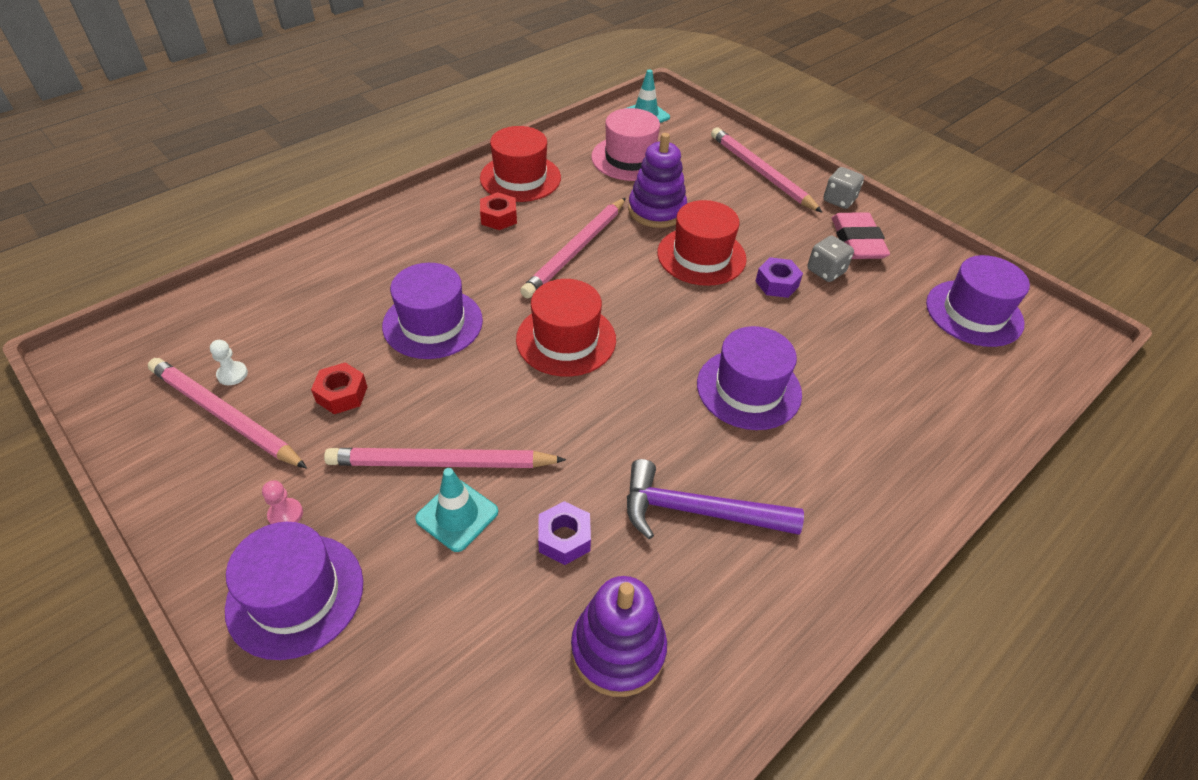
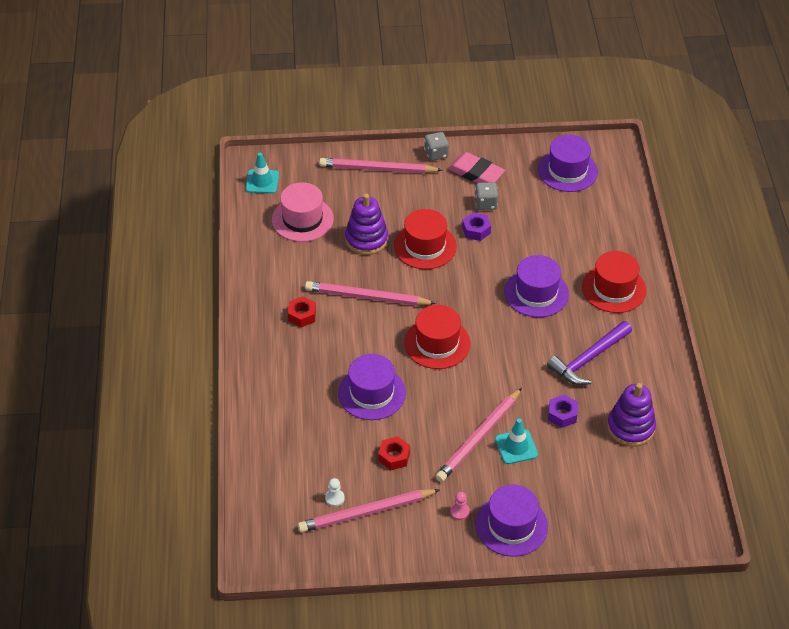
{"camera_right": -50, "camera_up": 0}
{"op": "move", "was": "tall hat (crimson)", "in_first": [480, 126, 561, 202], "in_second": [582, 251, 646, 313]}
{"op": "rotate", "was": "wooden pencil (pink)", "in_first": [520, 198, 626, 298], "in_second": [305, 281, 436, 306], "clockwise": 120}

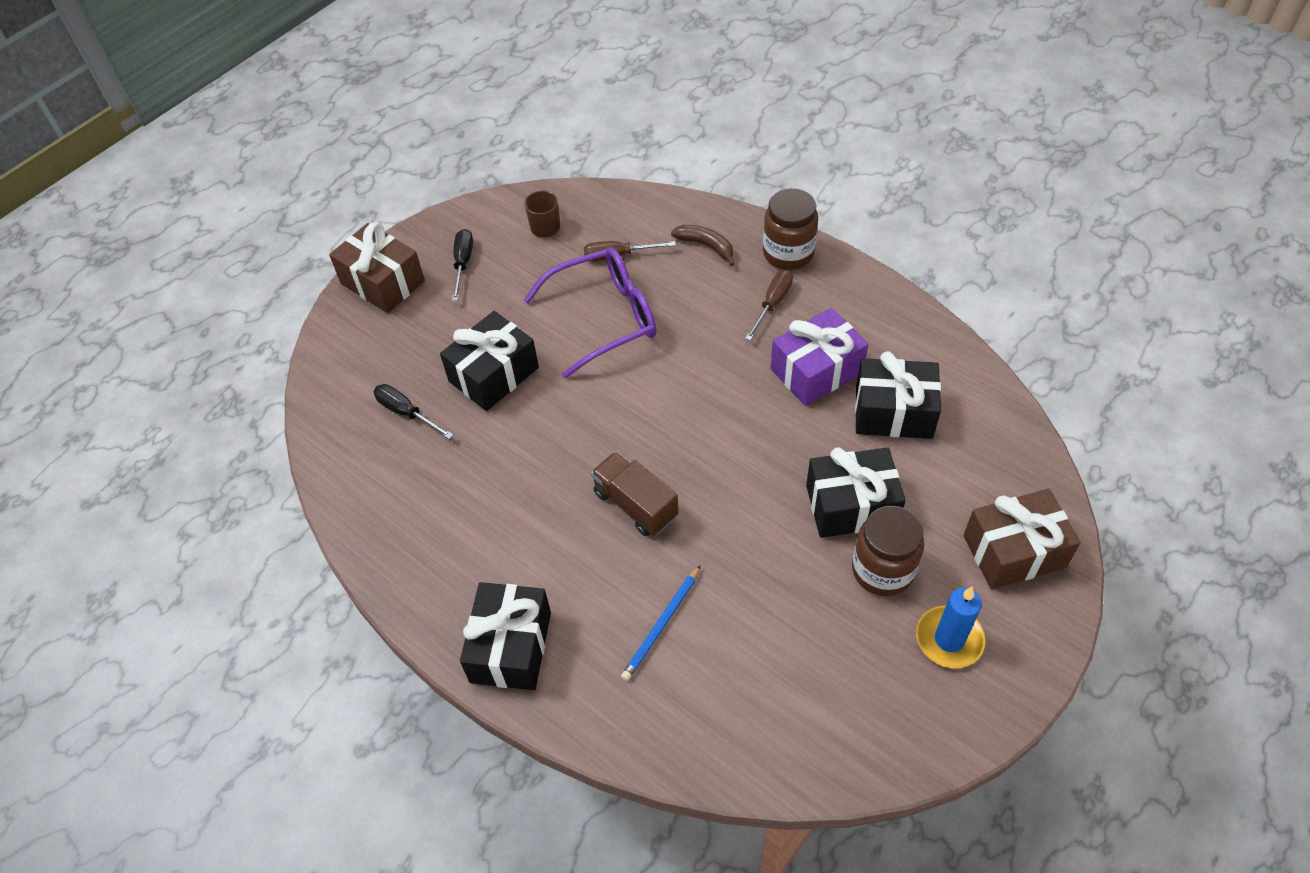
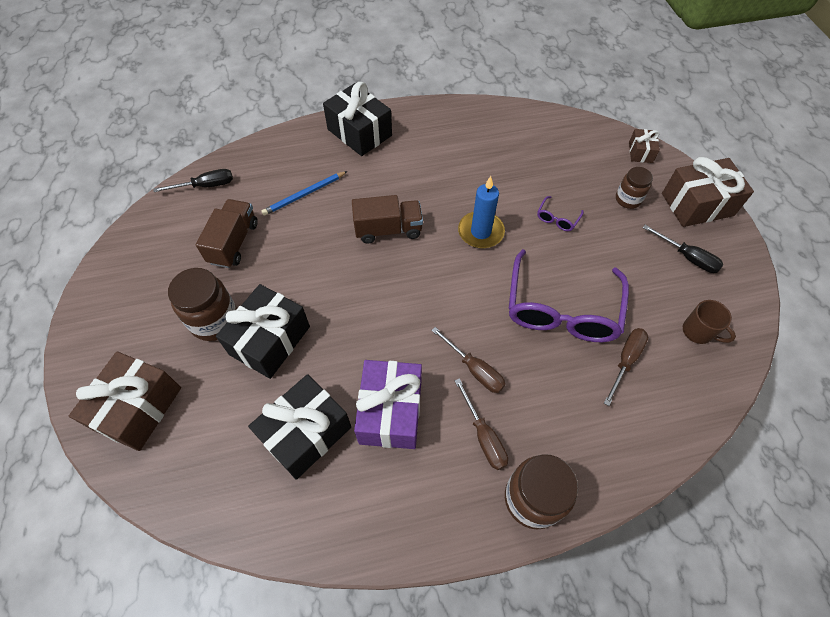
{"camera_right": 125, "camera_up": 5}
{"op": "delete", "was": "toy banana (dark brown)", "in_first": [671, 225, 735, 266]}
{"op": "insert", "now": "truck (dark brown)", "in_second": [196, 199, 258, 268]}
{"op": "insert", "now": "hand screwdriver (dark brown)", "in_second": [431, 327, 506, 393]}
{"op": "insert", "now": "preserve jar (dark brown)", "in_second": [616, 167, 653, 209]}
{"op": "insert", "now": "gift (dark brown)", "in_second": [629, 129, 660, 163]}
{"op": "move", "was": "hand screwdriver (jet-black)", "in_first": [373, 384, 453, 439], "in_second": [153, 169, 233, 192]}
{"op": "move", "was": "wax candle (cobalt)", "in_first": [916, 587, 986, 669], "in_second": [458, 176, 505, 248]}
{"op": "replace", "was": "gift (jet-black)", "now": "spectacles (violet)", "in_first": [440, 311, 539, 411], "in_second": [537, 196, 584, 231]}
{"op": "rotate", "was": "wooden pencil (cobalt)", "in_first": [621, 565, 701, 681], "in_second": [261, 171, 347, 216], "clockwise": -105}

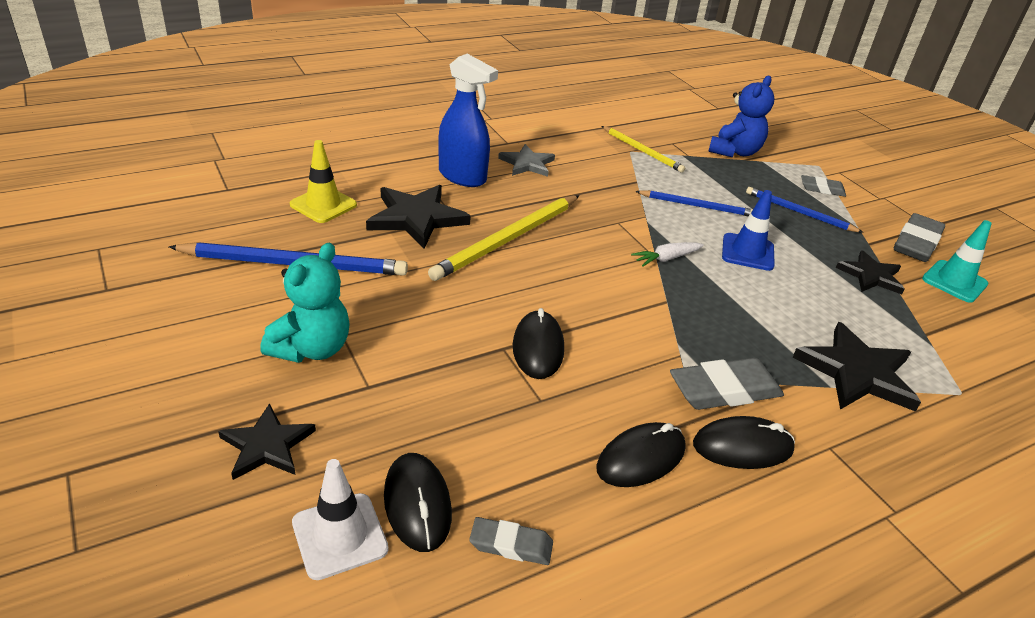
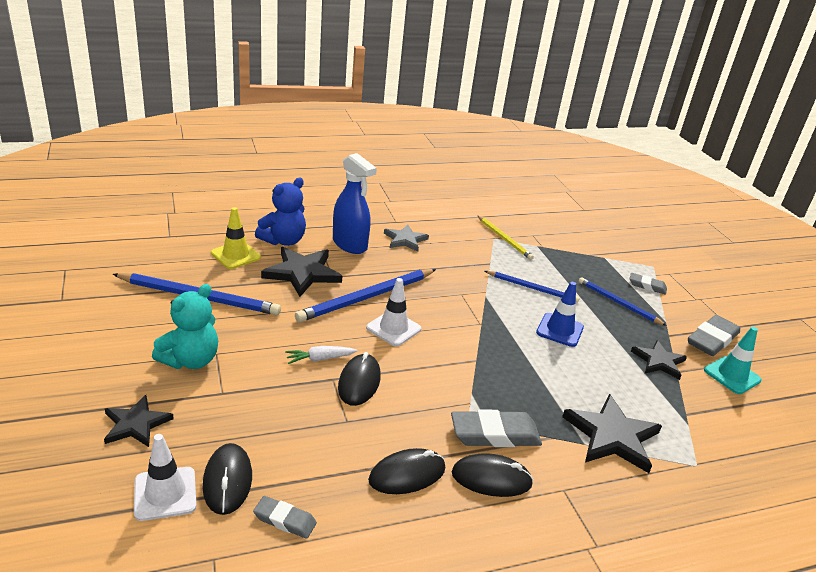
{"camera_right": 10, "camera_up": -5}
{"op": "insert", "now": "road cone (white)", "in_second": [366, 278, 421, 346]}
{"op": "move", "was": "carrot (white)", "in_first": [631, 242, 704, 266], "in_second": [285, 346, 358, 364]}
{"op": "move", "was": "teddy (cobalt)", "in_first": [708, 76, 775, 157], "in_second": [255, 178, 306, 246]}
{"op": "recolor", "was": "wooden pencil (golden)", "now": "wooden pencil (cobalt)", "in_first": [428, 195, 579, 281], "in_second": [295, 269, 436, 322]}

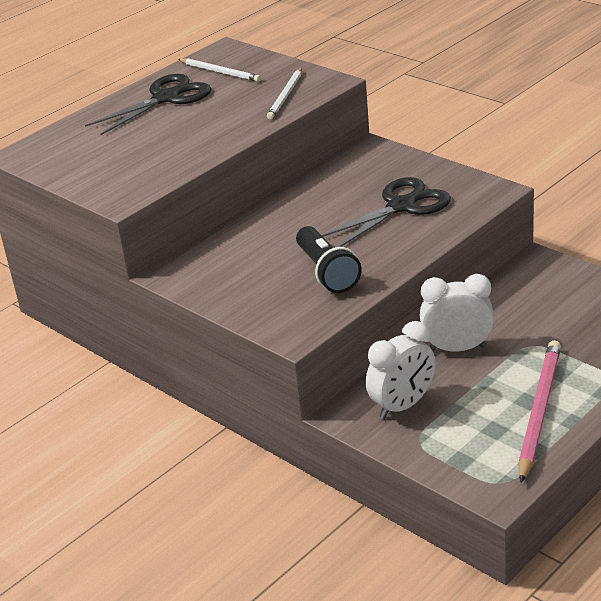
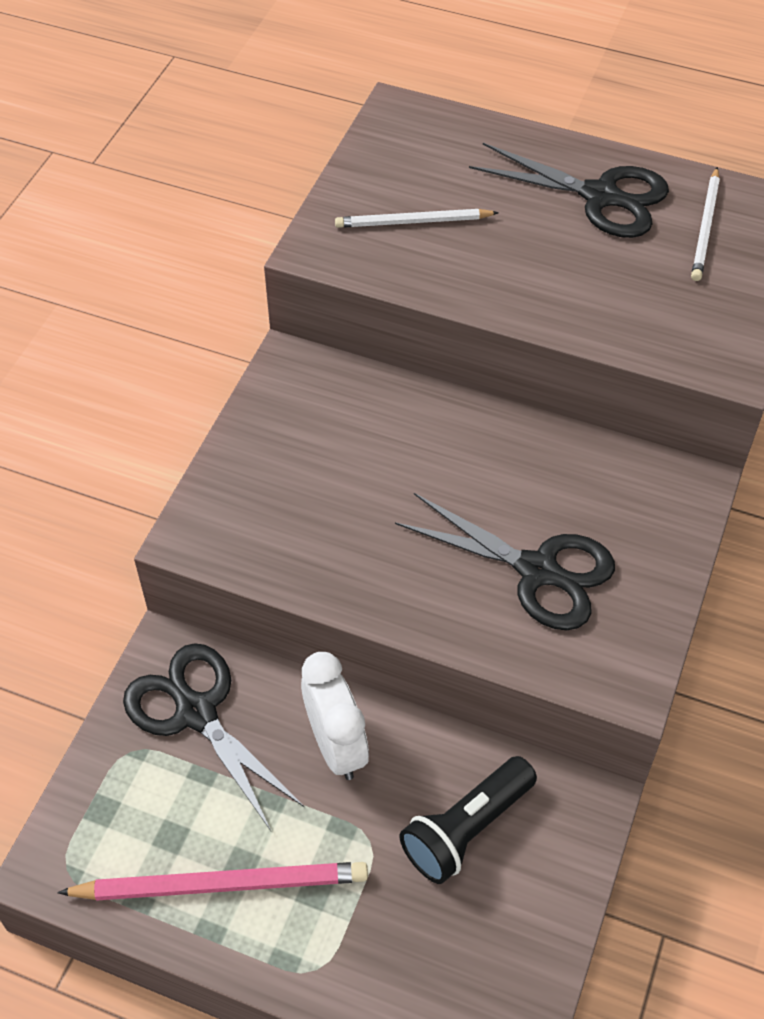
{"camera_right": 65, "camera_up": 20}
{"op": "move", "was": "wooden pencil (white)", "in_first": [267, 68, 302, 120], "in_second": [335, 209, 499, 228]}
{"op": "move", "was": "pocket torch (jet-black)", "in_first": [296, 226, 362, 293], "in_second": [400, 756, 537, 884]}
{"op": "replace", "was": "bedside clock (white)", "now": "shears (jet-black)", "in_first": [366, 321, 436, 419], "in_second": [123, 643, 305, 831]}

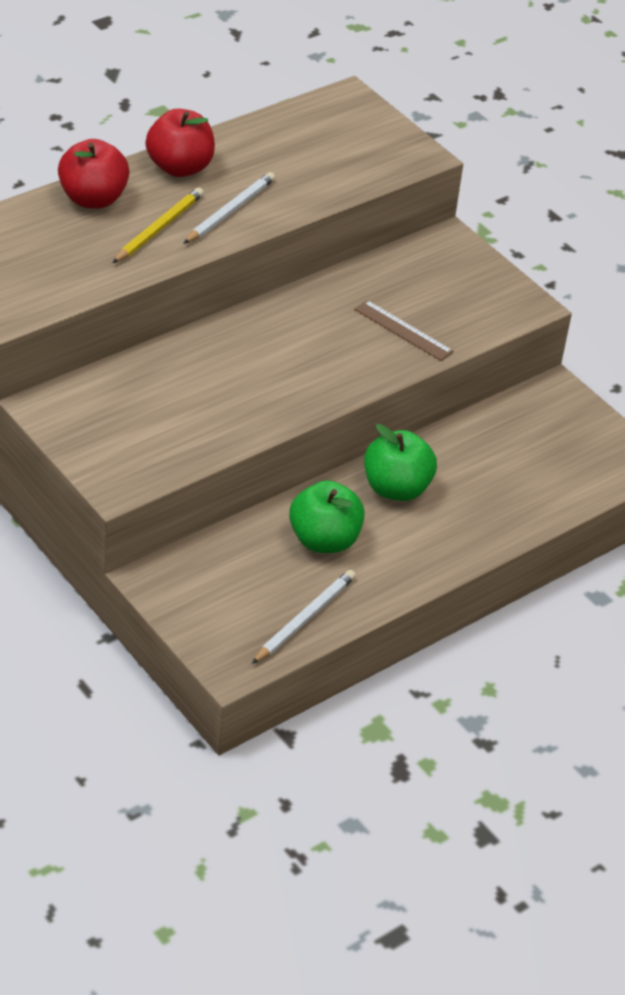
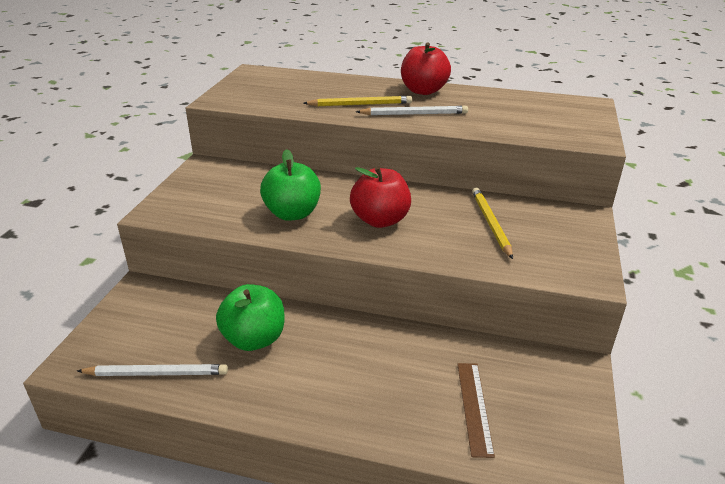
{"camera_right": 55, "camera_up": -10}
{"op": "insert", "now": "wooden pencil (golden)", "in_second": [472, 188, 513, 259]}
{"op": "move", "was": "apple (crimson)", "in_first": [58, 139, 129, 208], "in_second": [350, 167, 411, 228]}
{"op": "move", "was": "straightedge (dark brown)", "in_first": [354, 300, 454, 361], "in_second": [457, 363, 495, 458]}
{"op": "move", "was": "apple (emerald)", "in_first": [364, 424, 437, 501], "in_second": [260, 149, 321, 221]}

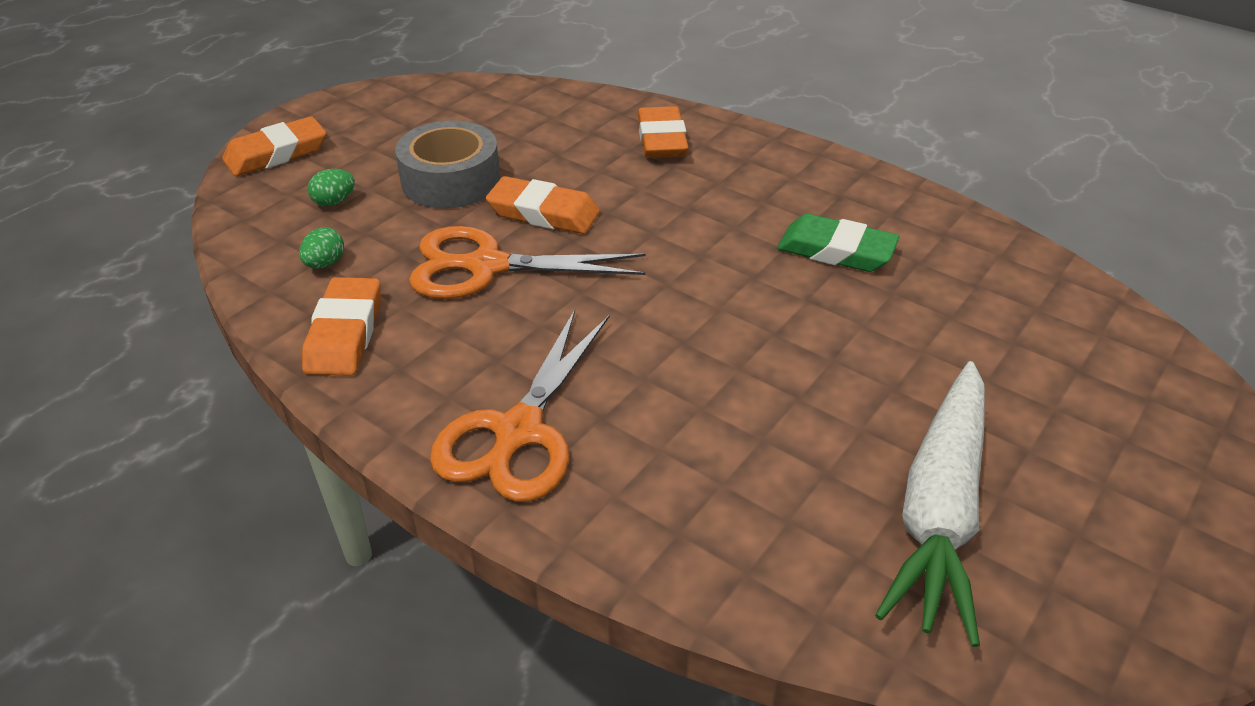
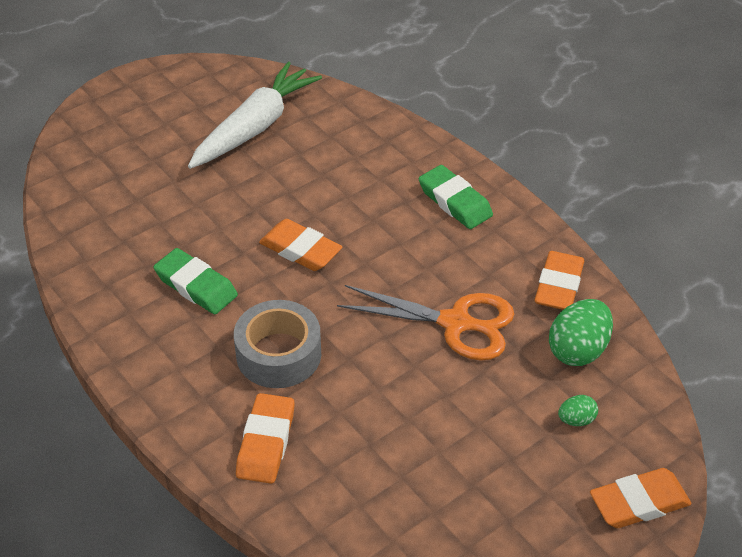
{"camera_right": -165, "camera_up": 5}
{"op": "move", "was": "sticky tape (gray)", "in_first": [395, 120, 500, 209], "in_second": [234, 300, 321, 388]}
{"op": "move", "was": "gum eraser (orange)", "in_first": [486, 176, 600, 234], "in_second": [259, 219, 342, 271]}
{"op": "replace", "was": "shears (orange)", "now": "gum eraser (emerald)", "in_first": [430, 310, 610, 502], "in_second": [419, 165, 493, 229]}
{"op": "resize", "was": "toy egg (emerald)", "in_first": [299, 227, 344, 269], "in_second": [549, 299, 613, 366], "ratio": 1.94}

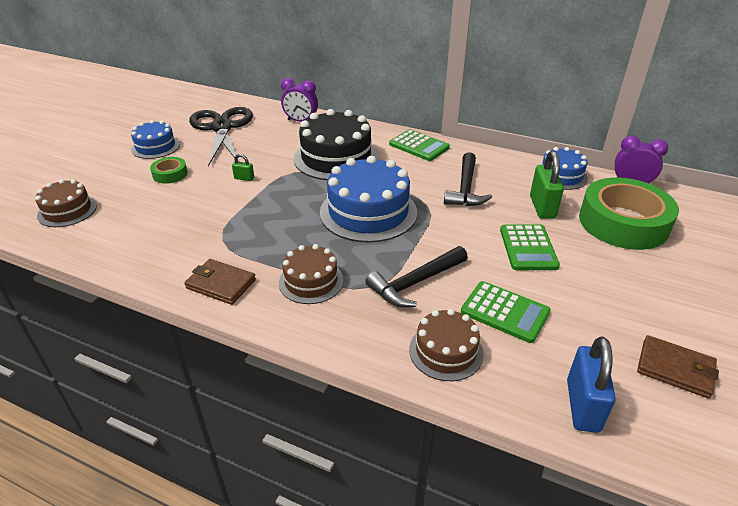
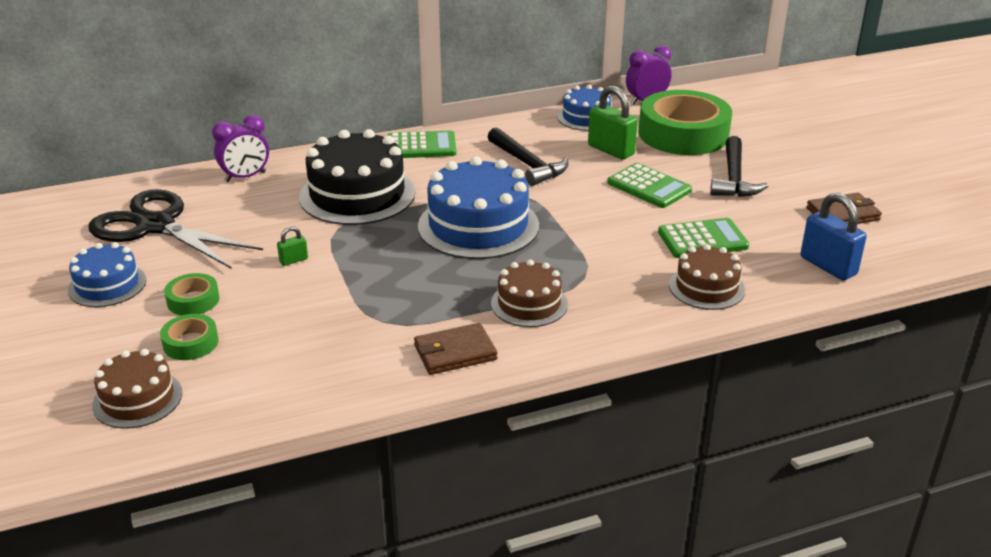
{"camera_right": -45, "camera_up": -5}
{"op": "insert", "now": "sticky tape (emerald)", "in_second": [160, 314, 218, 360]}
{"op": "move", "was": "claw hammer (jet-black)", "in_first": [365, 246, 468, 307], "in_second": [710, 136, 769, 197]}

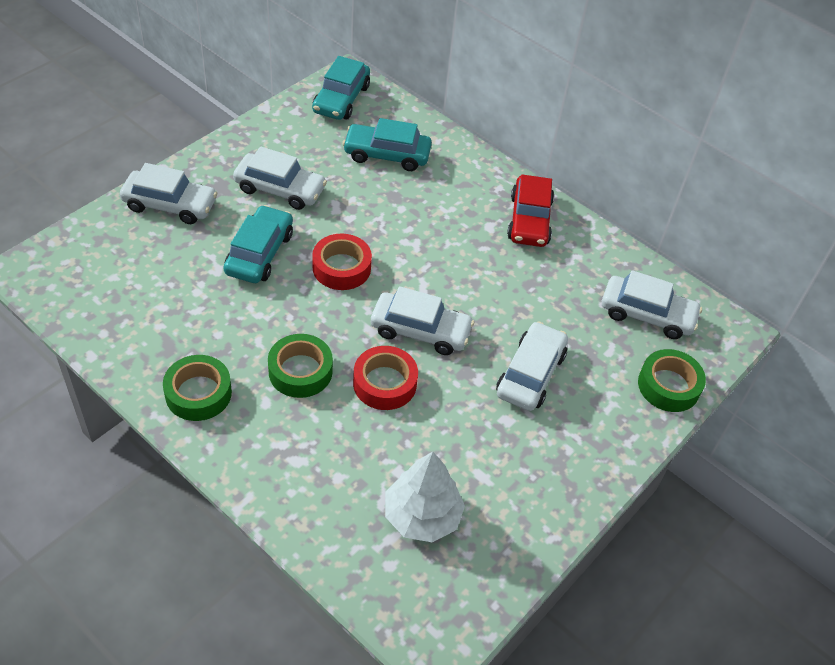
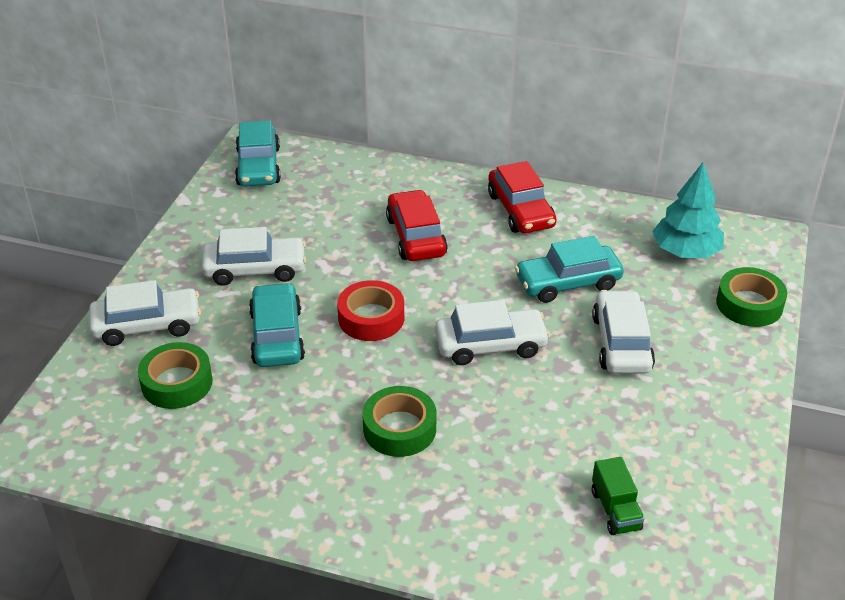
{"camera_right": -20, "camera_up": -10}
{"op": "delete", "was": "sticky tape (crimson)", "in_first": [353, 346, 418, 410]}
{"op": "insert", "now": "car (crimson)", "in_second": [386, 190, 448, 261]}
{"op": "move", "was": "sticky tape (emerald)", "in_first": [163, 355, 232, 421], "in_second": [138, 342, 213, 409]}
{"op": "move", "was": "car (teal)", "in_first": [343, 118, 432, 171], "in_second": [515, 236, 624, 303]}
{"op": "replace", "was": "tree (white)", "now": "truck (emerald)", "in_first": [385, 452, 465, 542], "in_second": [592, 457, 645, 535]}
{"op": "replace", "was": "car (white)", "now": "tree (teal)", "in_first": [602, 270, 702, 339], "in_second": [652, 162, 724, 258]}

